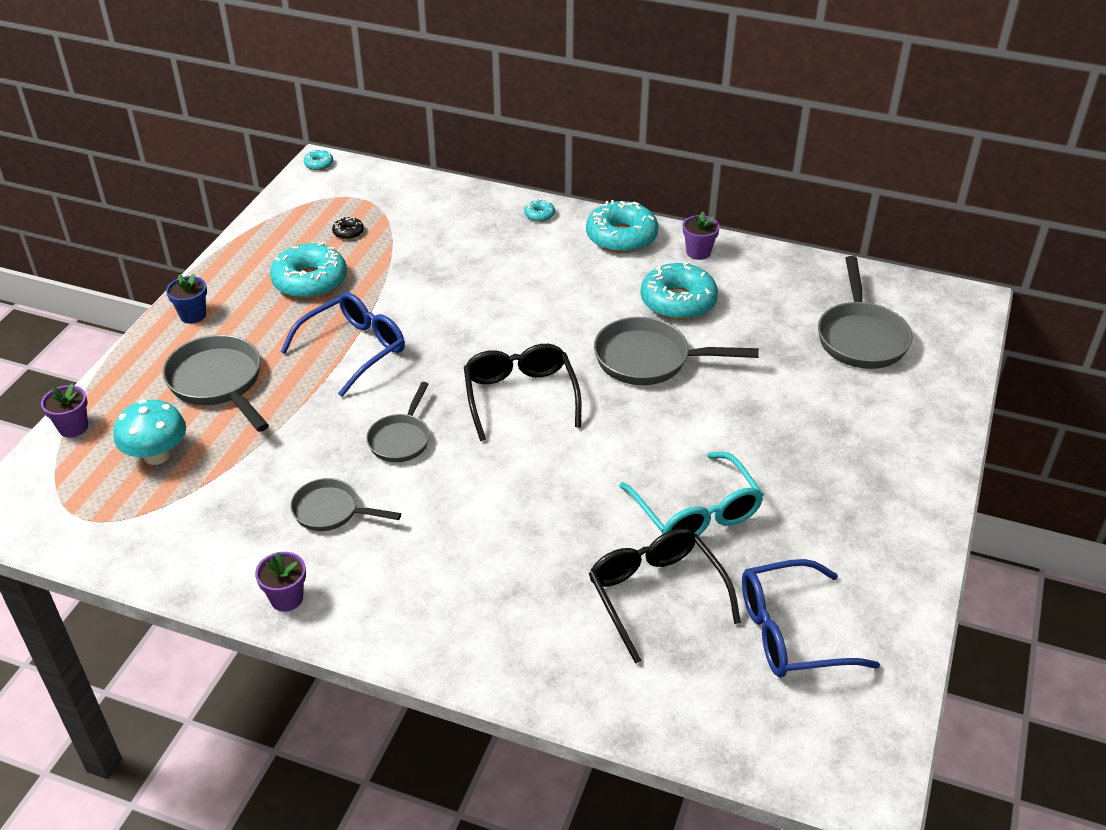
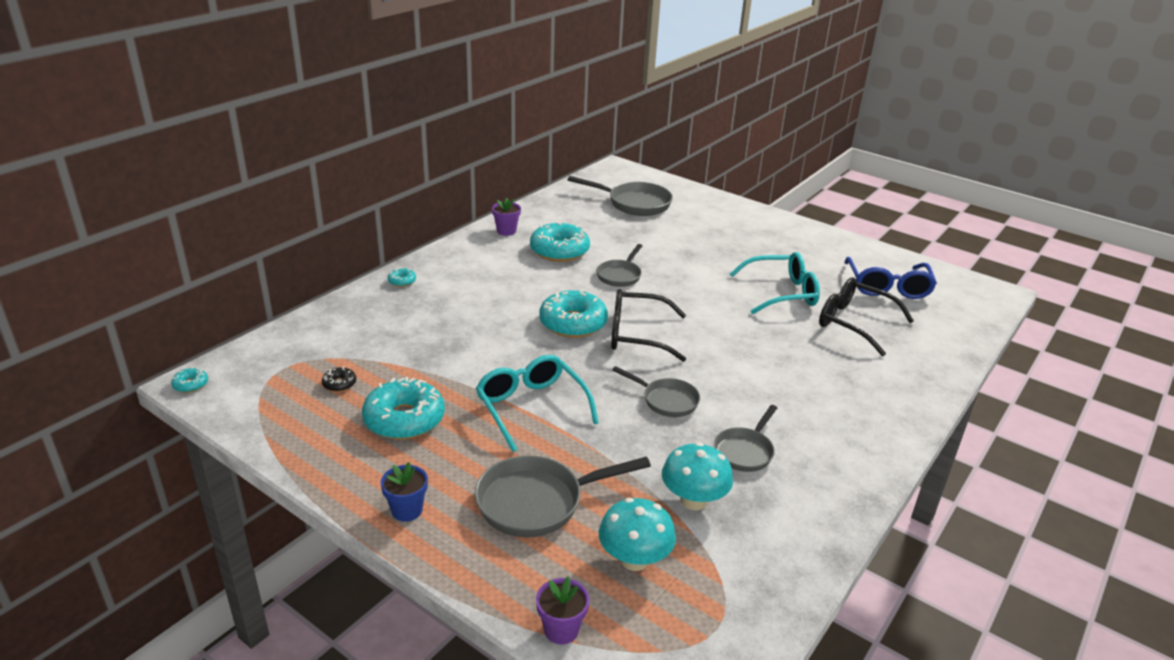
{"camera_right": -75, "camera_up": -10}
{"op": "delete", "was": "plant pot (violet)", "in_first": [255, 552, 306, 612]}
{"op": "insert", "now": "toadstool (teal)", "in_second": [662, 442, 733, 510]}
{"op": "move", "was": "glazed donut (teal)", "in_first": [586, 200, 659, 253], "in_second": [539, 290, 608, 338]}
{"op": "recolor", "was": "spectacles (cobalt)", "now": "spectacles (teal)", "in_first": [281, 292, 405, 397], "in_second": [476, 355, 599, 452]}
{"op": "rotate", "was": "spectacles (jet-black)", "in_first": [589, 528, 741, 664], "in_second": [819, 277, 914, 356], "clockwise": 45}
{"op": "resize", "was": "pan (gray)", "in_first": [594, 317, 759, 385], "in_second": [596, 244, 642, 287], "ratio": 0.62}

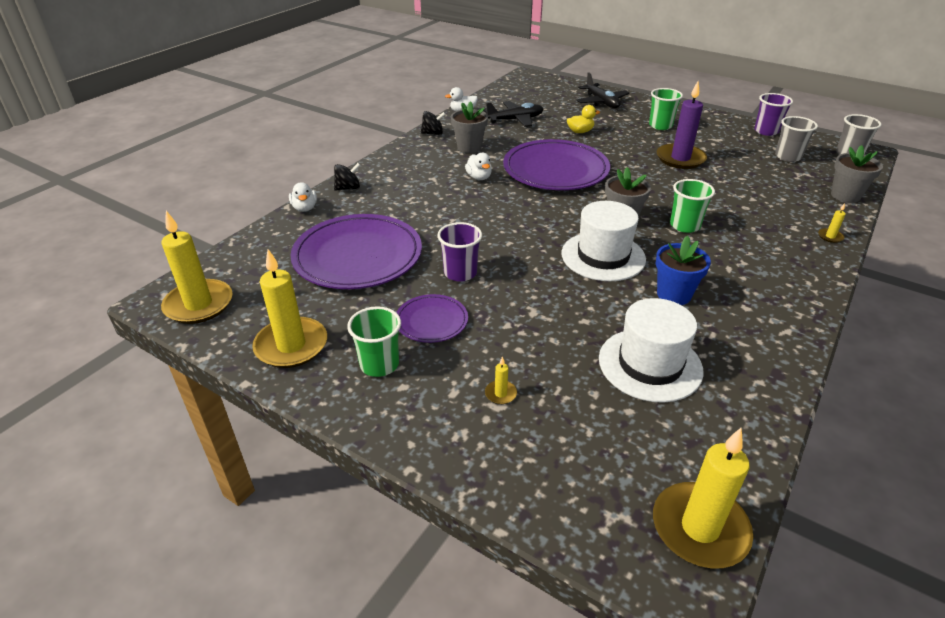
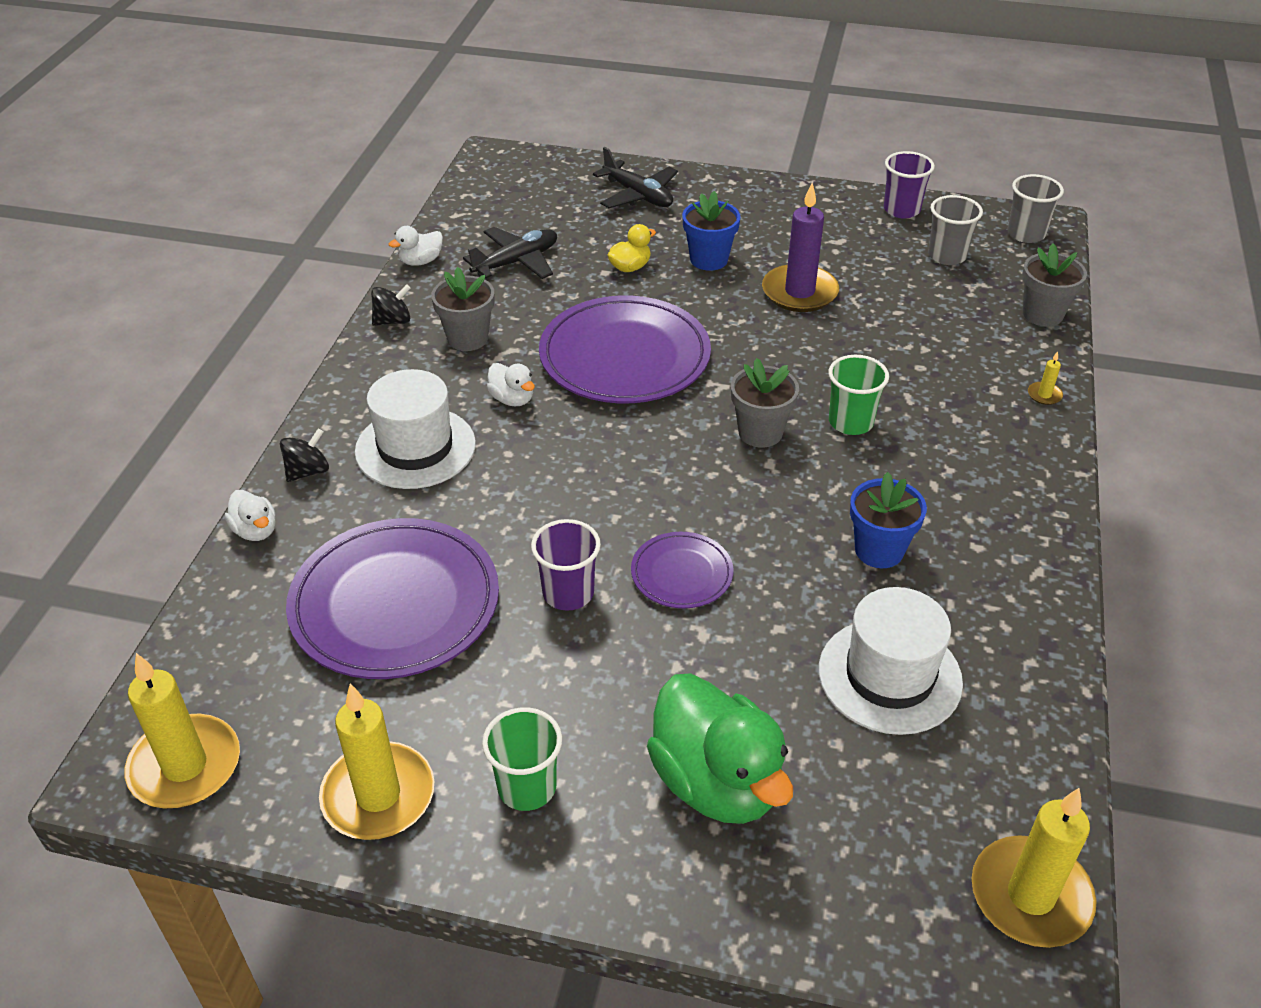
{"camera_right": -20, "camera_up": 5}
{"op": "delete", "was": "tumbler (emerald)", "in_first": [649, 88, 683, 130]}
{"op": "insert", "now": "plant pot (cobalt)", "in_second": [682, 191, 741, 271]}
{"op": "move", "was": "flat dish (violet)", "in_first": [396, 294, 468, 343], "in_second": [631, 532, 733, 609]}
{"op": "move", "was": "tall hat (white)", "in_first": [562, 201, 646, 281], "in_second": [355, 369, 476, 489]}
{"op": "replace", "was": "wax candle (golden)", "now": "toy duck (emerald)", "in_first": [485, 357, 517, 404], "in_second": [647, 673, 793, 824]}

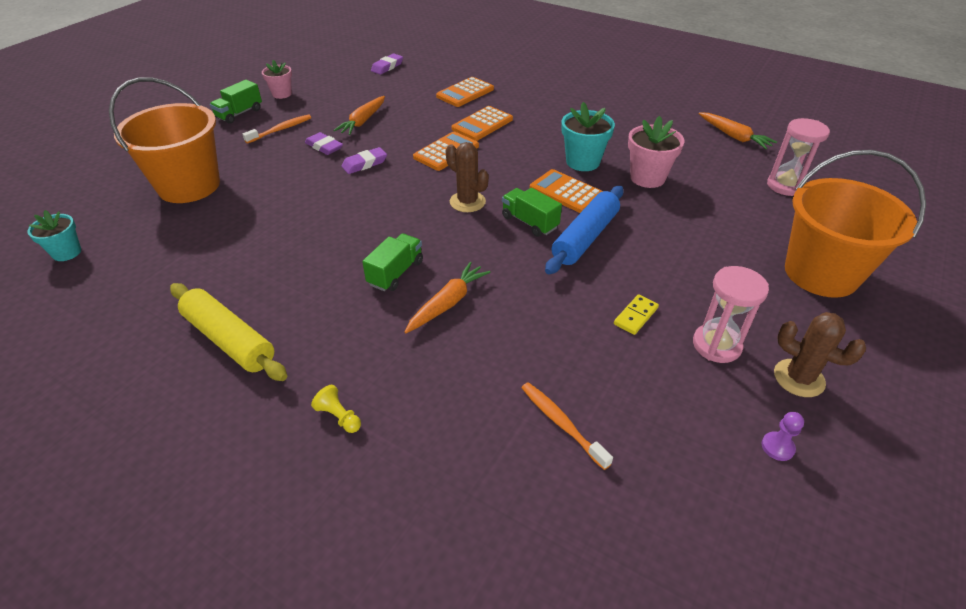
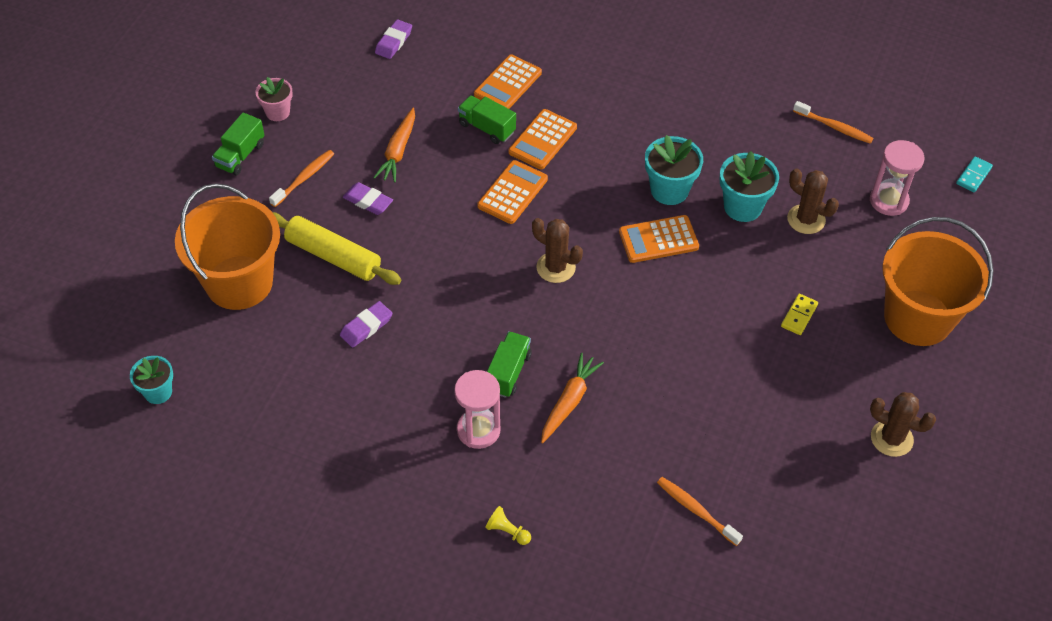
{"camera_right": -10, "camera_up": 10}
{"op": "delete", "was": "dough roller (cobalt)", "in_first": [545, 186, 624, 274]}
{"op": "delete", "was": "pawn (violet)", "in_first": [762, 412, 804, 461]}
{"op": "insert", "now": "prickly plant (dark brown)", "in_second": [787, 169, 839, 234]}
{"op": "insert", "now": "domino (teal)", "in_second": [956, 156, 993, 192]}
{"op": "move", "was": "dough roller (golden)", "in_first": [170, 283, 287, 381], "in_second": [272, 212, 401, 285]}
{"op": "move", "was": "gum eraser (violet)", "in_first": [341, 147, 387, 174], "in_second": [340, 301, 392, 348]}
{"op": "move", "was": "truck (emerald)", "in_first": [502, 188, 562, 237], "in_second": [458, 96, 516, 144]}
{"op": "move", "was": "domino (golden)", "in_first": [614, 294, 659, 335], "in_second": [781, 294, 818, 335]}
{"op": "move", "was": "sand timer (pink)", "in_first": [693, 266, 769, 363], "in_second": [454, 370, 501, 449]}
{"op": "replace", "was": "carrot (orange)", "now": "toothbrush (orange)", "in_first": [698, 112, 777, 149], "in_second": [793, 101, 874, 144]}
{"op": "recolor", "was": "plant pot (pink)", "now": "plant pot (teal)", "in_first": [628, 116, 685, 188], "in_second": [720, 151, 779, 222]}
{"op": "rotate", "was": "calculator (orange)", "in_first": [530, 169, 603, 213], "in_second": [619, 215, 699, 263], "clockwise": -45}

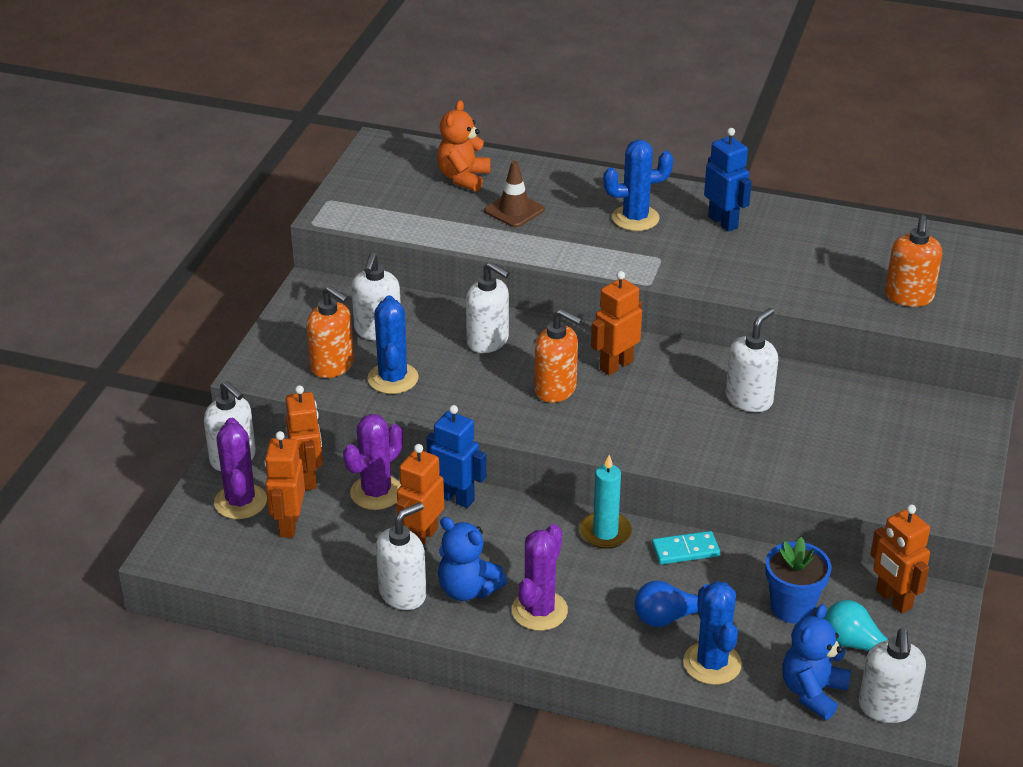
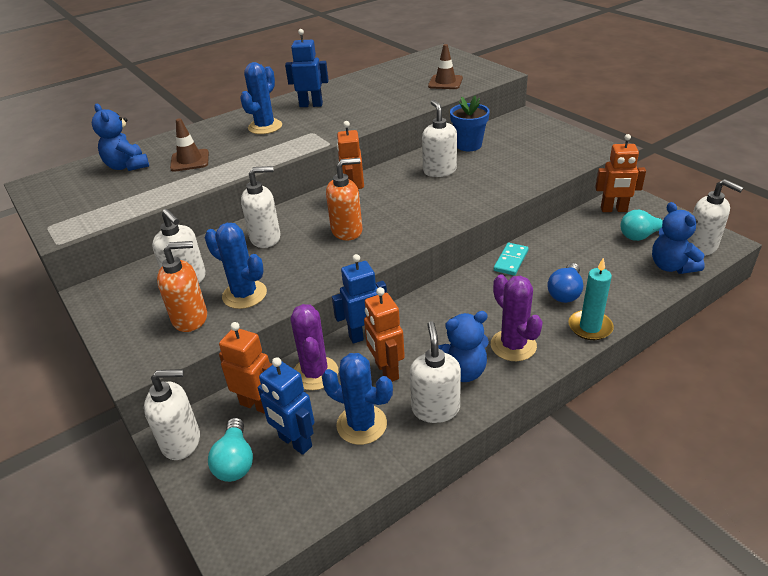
{"camera_right": -50, "camera_up": 0}
{"op": "move", "was": "wax candle (teal)", "in_first": [580, 455, 632, 549], "in_second": [568, 258, 614, 340]}
{"op": "move", "was": "prickly plant (cobalt)", "in_first": [683, 581, 742, 685], "in_second": [322, 353, 393, 445]}
{"op": "move", "was": "plant pot (cobalt)", "in_first": [765, 537, 831, 623], "in_second": [450, 96, 490, 151]}
{"op": "replace", "was": "prickly plant (violet)", "now": "light bulb (teal)", "in_first": [214, 418, 267, 519], "in_second": [208, 418, 253, 482]}
{"op": "replace", "was": "pump bottle (orange)", "now": "road cone (dark brown)", "in_first": [885, 215, 942, 307], "in_second": [428, 44, 463, 89]}
{"op": "recolor", "was": "robot figure (orange)", "now": "robot figure (cobalt)", "in_first": [264, 431, 305, 538], "in_second": [258, 357, 314, 455]}
{"op": "recolor", "was": "teddy (orange)", "now": "teddy (cobalt)", "in_first": [437, 100, 491, 192], "in_second": [92, 104, 149, 171]}

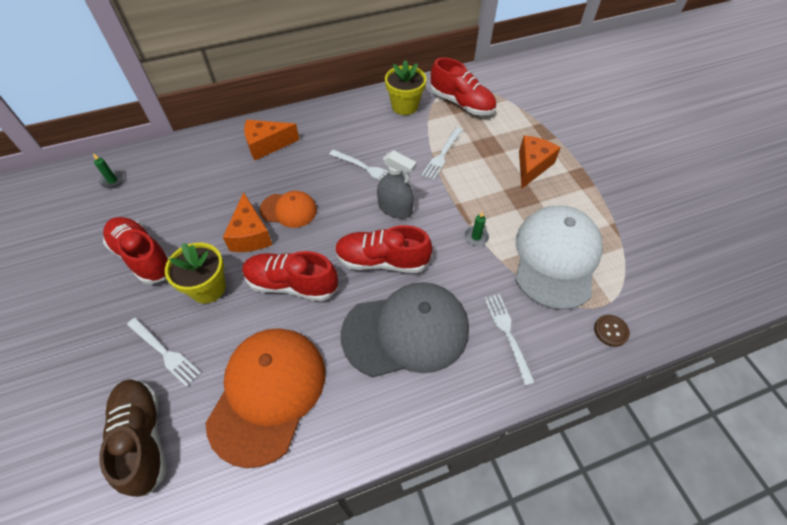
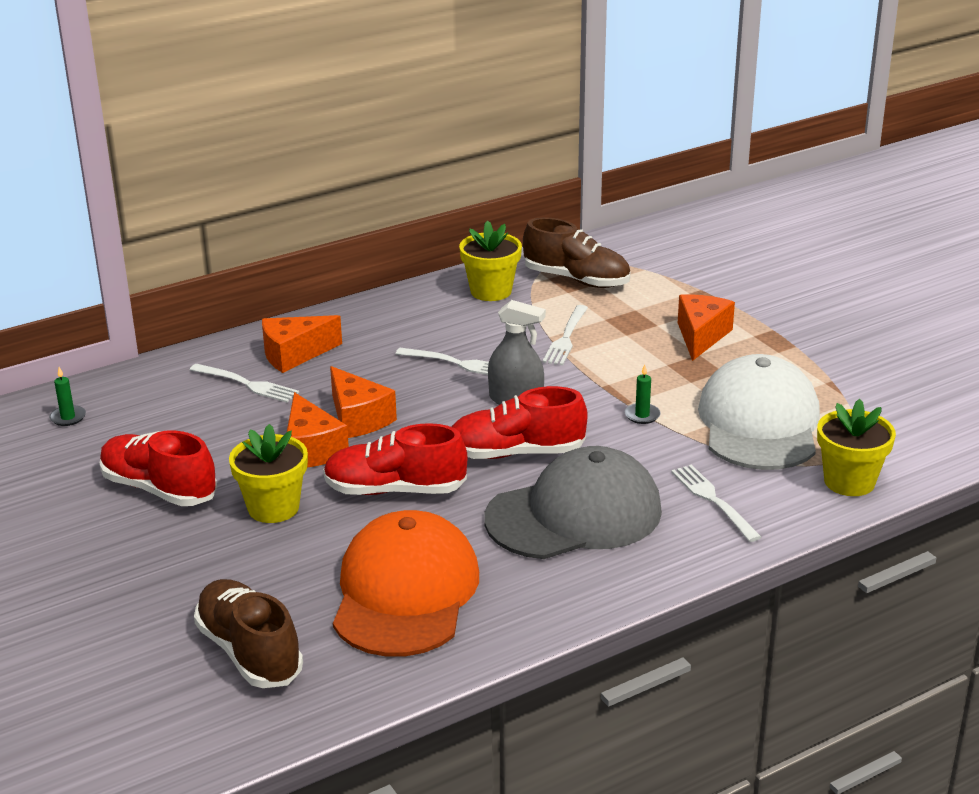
{"camera_right": -10, "camera_up": -25}
{"op": "move", "was": "dinner fork (white)", "in_first": [127, 318, 201, 387], "in_second": [190, 364, 299, 403]}
{"op": "replace", "was": "peaked cap (orange)", "now": "cheese (orange)", "in_first": [259, 191, 317, 228], "in_second": [330, 366, 397, 438]}
{"op": "replace", "was": "shirt button (dark brown)", "now": "plant pot (golden)", "in_first": [594, 315, 630, 347], "in_second": [817, 399, 896, 496]}
{"op": "recolor", "was": "shoe (crimson)", "now": "shoe (dark brown)", "in_first": [430, 57, 496, 116], "in_second": [523, 217, 630, 288]}

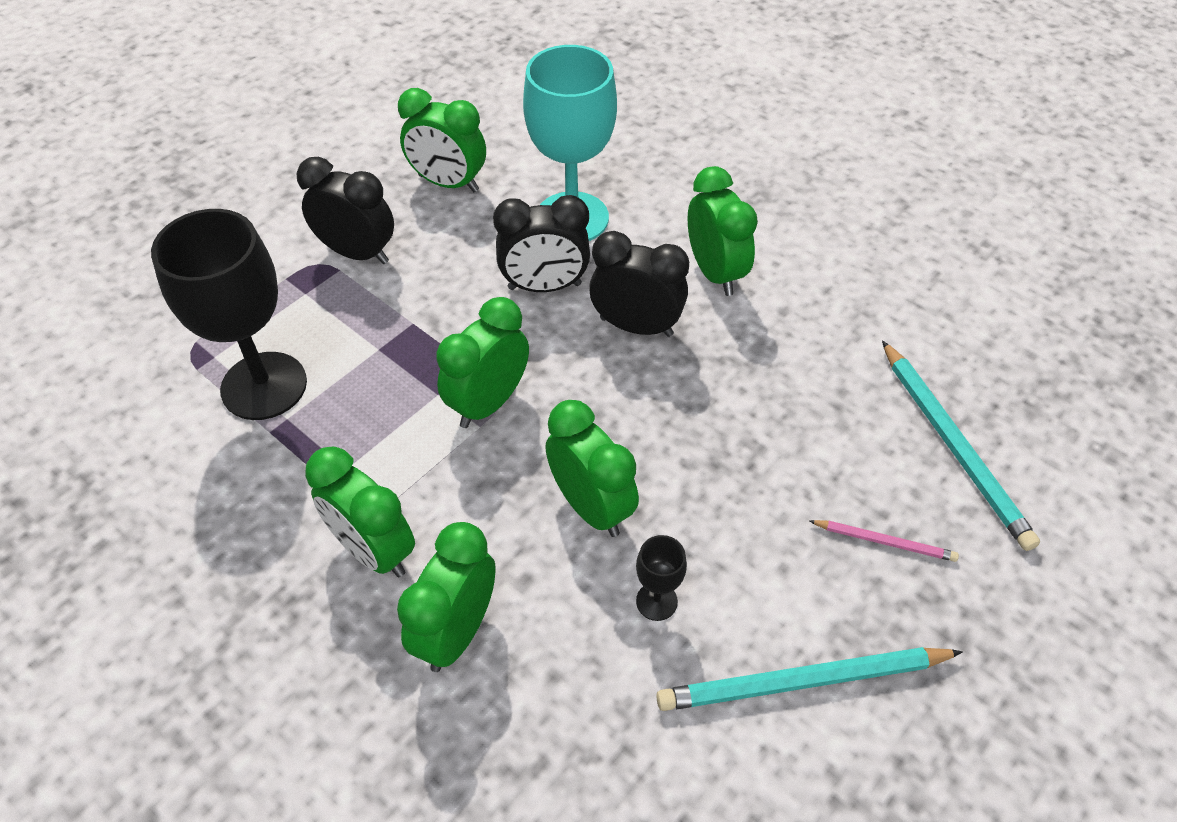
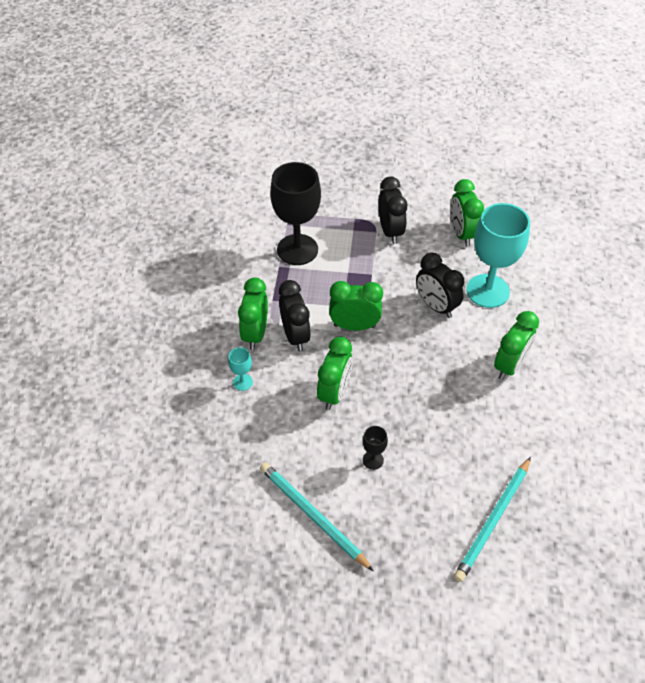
{"camera_right": 55, "camera_up": 0}
{"op": "delete", "was": "wooden pencil (pink)", "in_first": [810, 520, 959, 562]}
{"op": "move", "was": "bedside clock (jet-black)", "in_first": [589, 231, 689, 337], "in_second": [279, 280, 311, 351]}
{"op": "move", "was": "wine glass (jet-black)", "in_first": [636, 535, 687, 621], "in_second": [363, 426, 388, 470]}
{"op": "replace", "was": "bedside clock (emerald)", "now": "wine glass (teal)", "in_first": [397, 522, 496, 672], "in_second": [228, 347, 253, 391]}

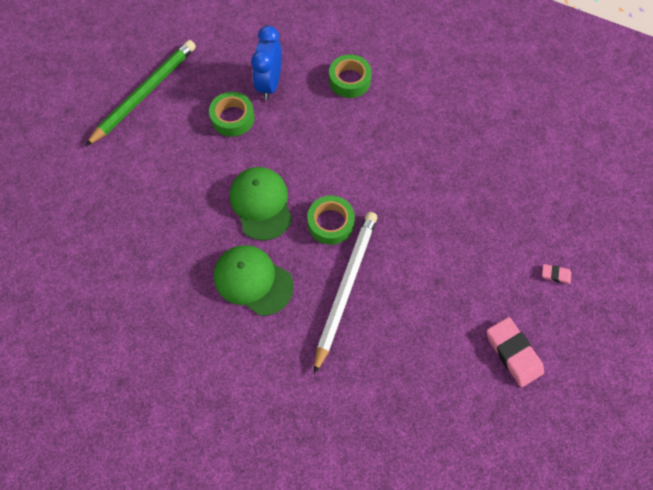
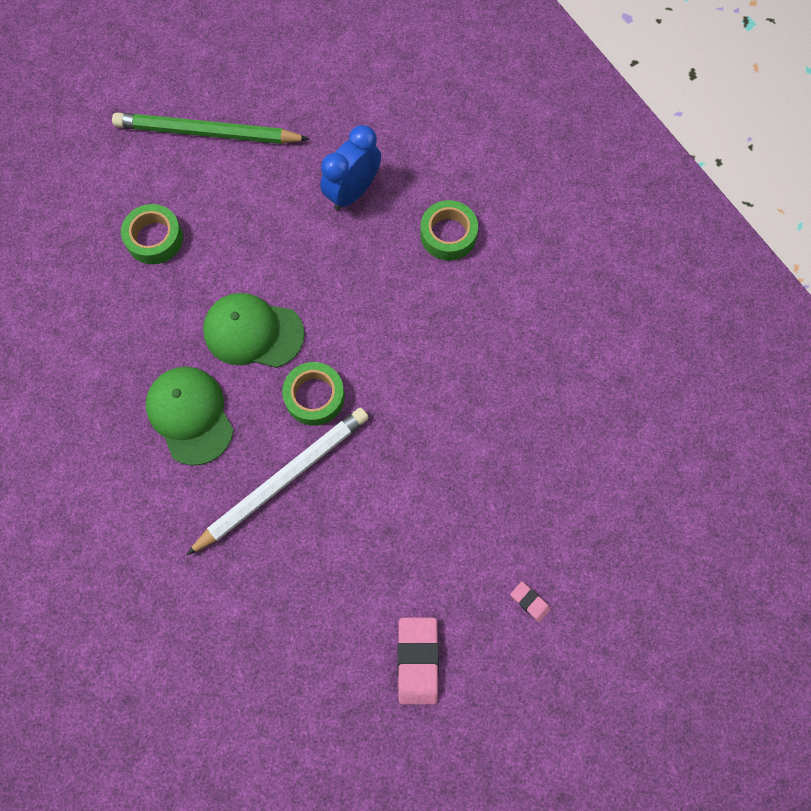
{"camera_right": 30, "camera_up": 5}
{"op": "move", "was": "sticky tape (emerald)", "in_first": [209, 92, 254, 137], "in_second": [121, 204, 183, 264]}
{"op": "rotate", "was": "wooden pencil (emerald)", "in_first": [86, 40, 196, 146], "in_second": [112, 113, 309, 144], "clockwise": -150}
{"op": "rotate", "was": "peaked cap (emerald)", "in_first": [230, 167, 292, 241], "in_second": [203, 293, 305, 368], "clockwise": -90}

